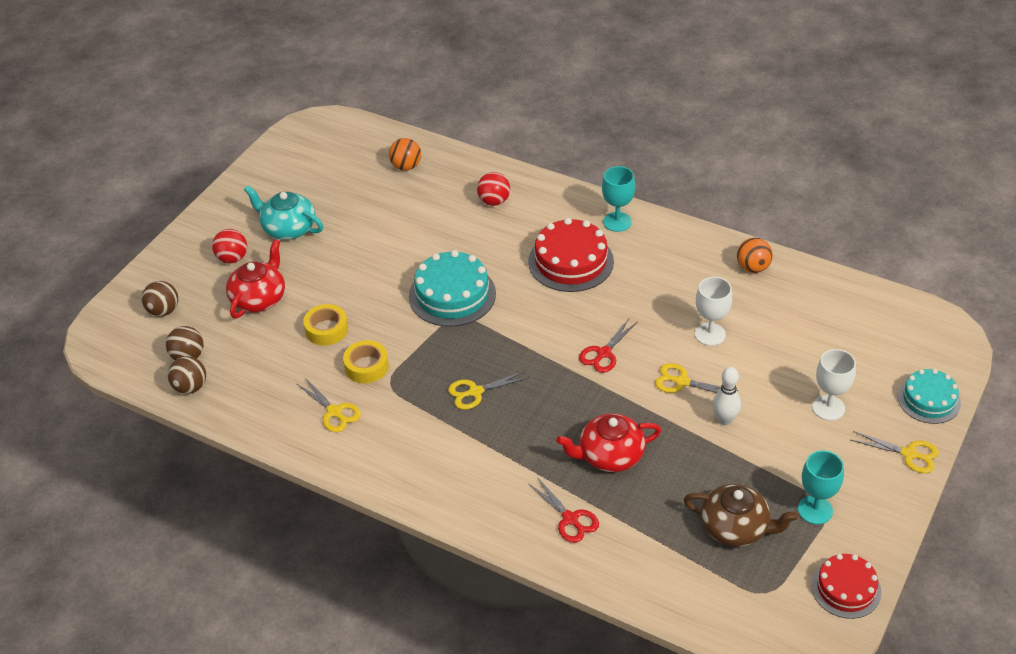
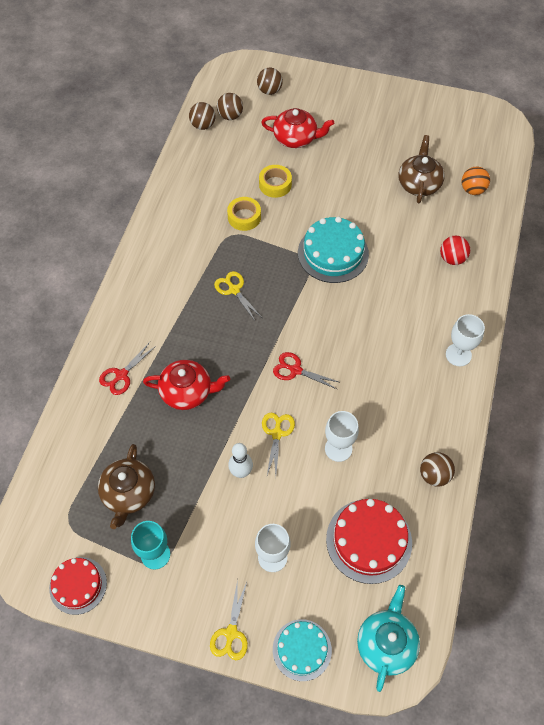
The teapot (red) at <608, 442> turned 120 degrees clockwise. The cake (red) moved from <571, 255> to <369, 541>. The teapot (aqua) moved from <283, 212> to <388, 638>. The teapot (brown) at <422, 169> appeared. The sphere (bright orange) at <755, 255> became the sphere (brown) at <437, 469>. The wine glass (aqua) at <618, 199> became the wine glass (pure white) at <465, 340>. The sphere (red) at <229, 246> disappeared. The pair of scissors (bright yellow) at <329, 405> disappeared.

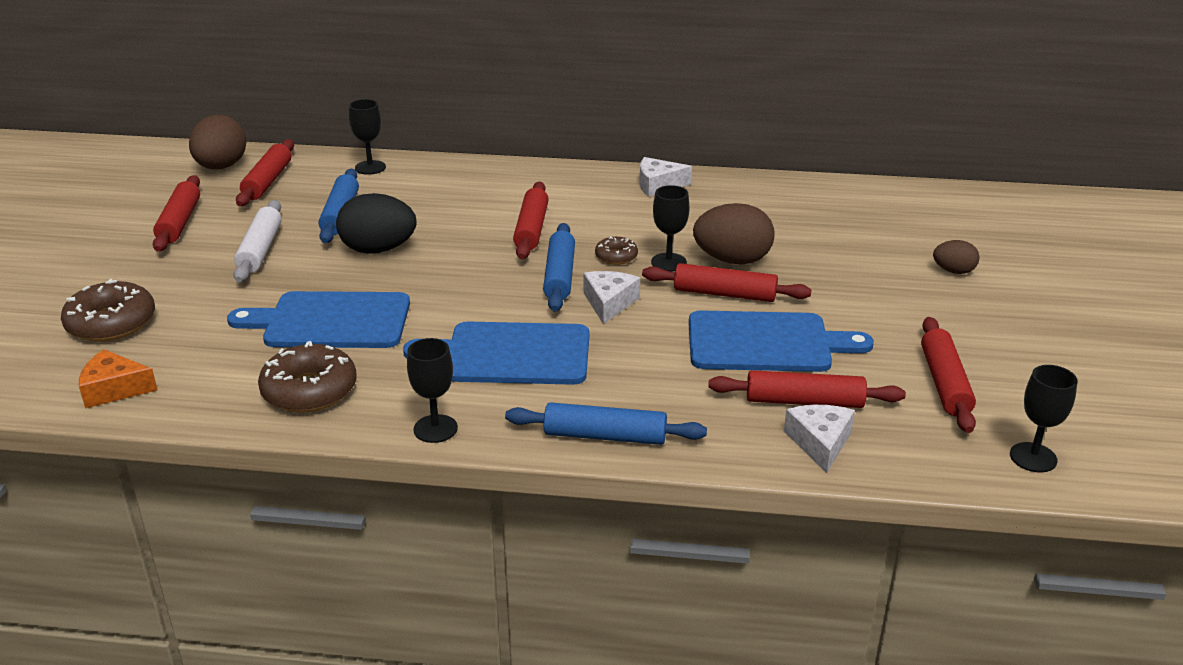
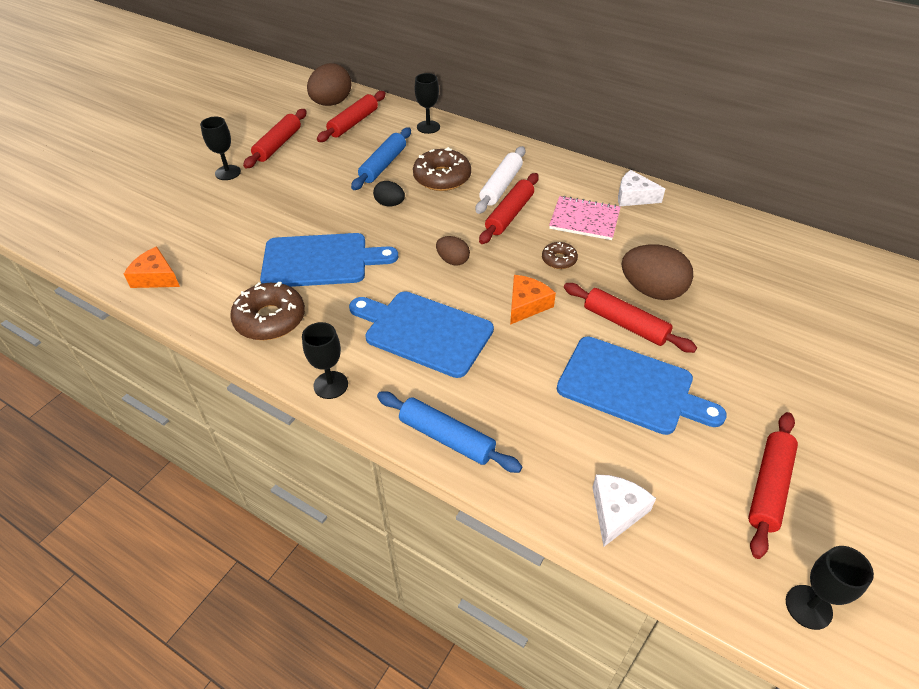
The wine glass (black) moved from <670, 228> to <220, 148>. The cutting board (cobalt) at <318, 319> turned 150 degrees clockwise. The egg (black) at <376, 223> changed to 0.55 times the size. The doughnut (brown) moved from <108, 310> to <442, 169>. The egg (brown) moved from <956, 257> to <453, 250>. The dough roller (pure white) moved from <257, 241> to <500, 180>. The cheese wedge (pure white) at <612, 297> became the cheese wedge (bright orange) at <533, 300>. The exercise book (rosy) at <584, 218> appeared. The dough roller (cobalt) at <559, 267> disappeared. The dough roller (red) at <807, 389> disappeared.

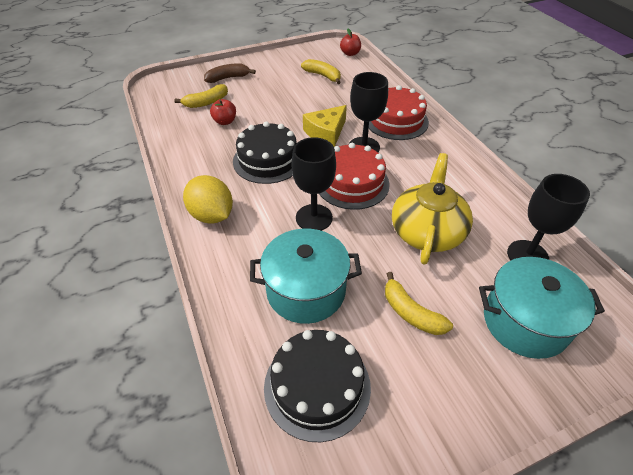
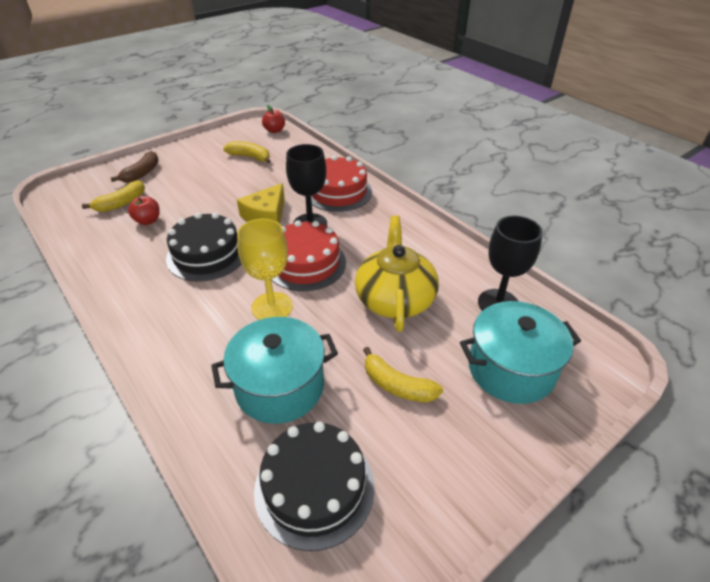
The banana (brown) at <230, 73> turned 150 degrees clockwise. The wine glass (black) at <314, 184> became the wine glass (bright yellow) at <265, 269>. The toy lemon (bright yellow) at <208, 199> disappeared.

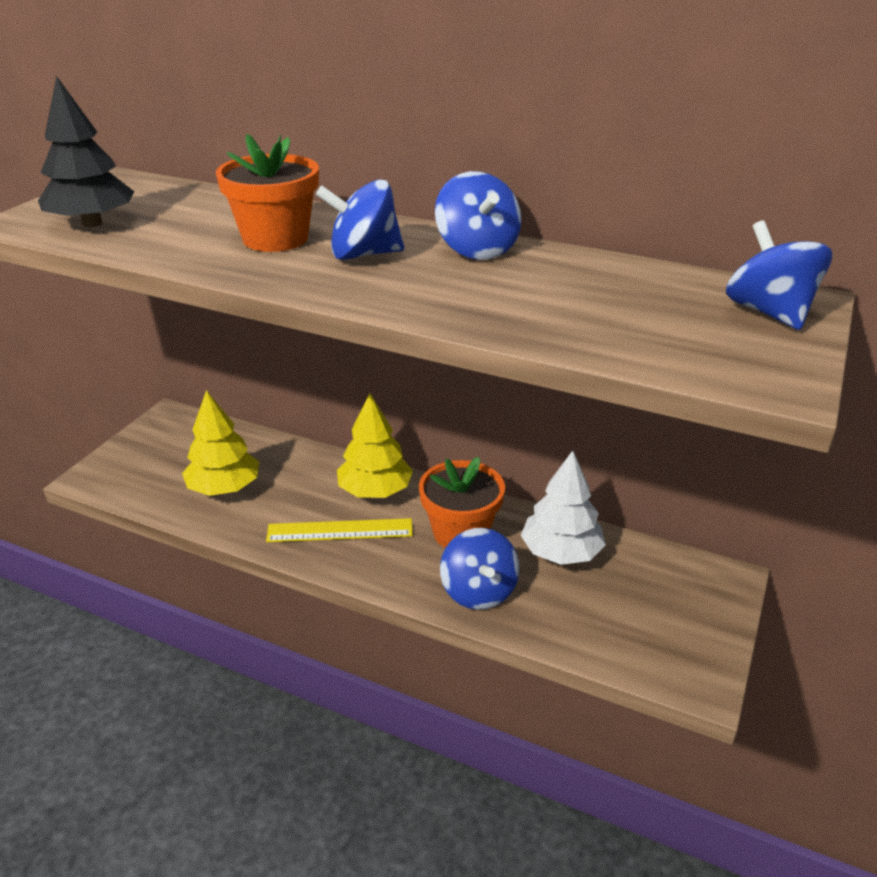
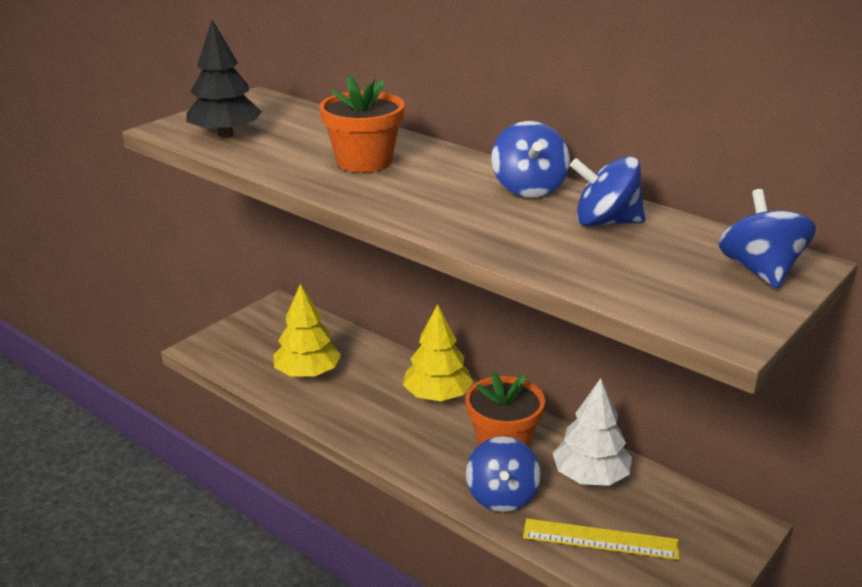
The measuring stick (bright yellow) moved from <339, 530> to <601, 539>. The spinning top (cobalt) moved from <360, 219> to <607, 191>.

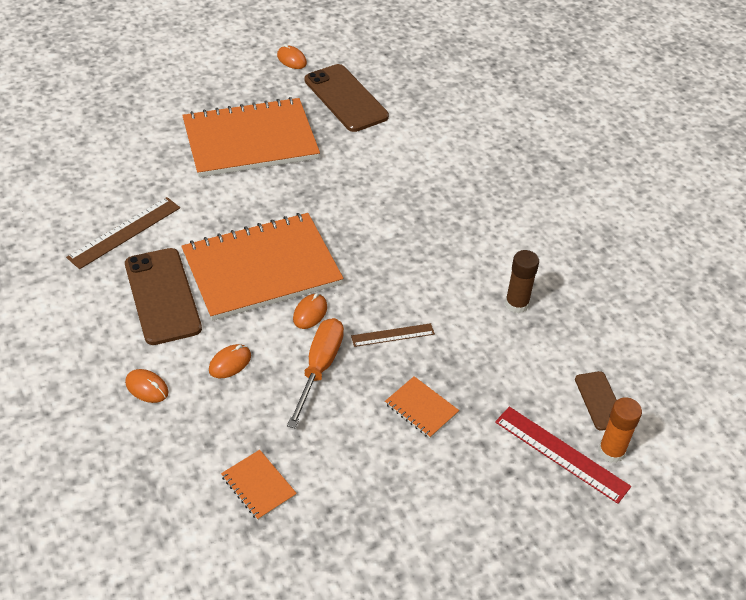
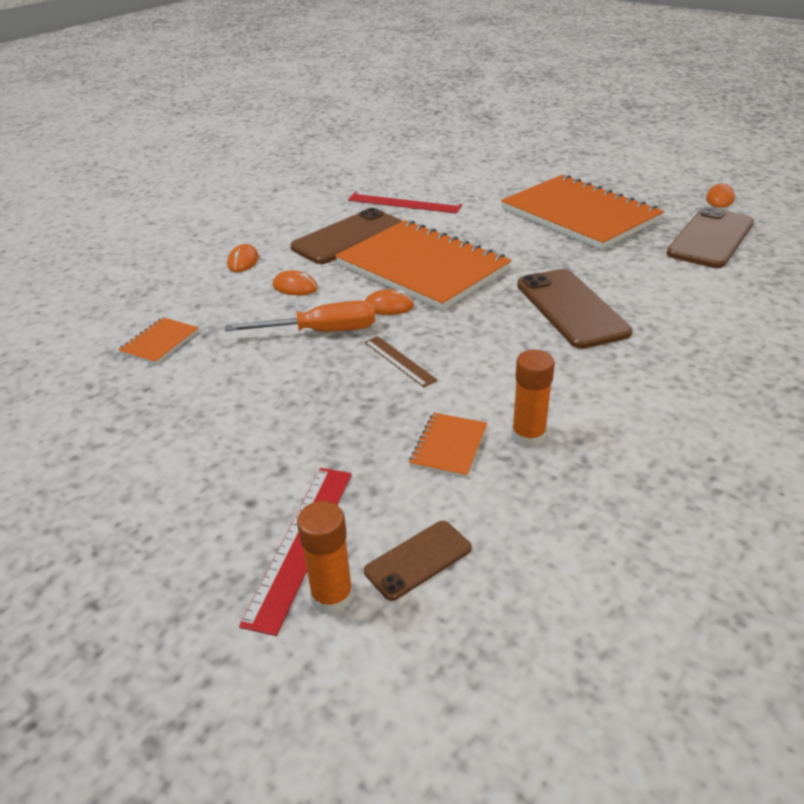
The measuring stick (brown) at <123, 233> became the measuring stick (red) at <405, 203>. The exercise book (bright orange) moved from <422, 407> to <448, 445>. The stick of glue (brown) at <522, 281> became the stick of glue (bright orange) at <533, 398>. The mobile phone (brown) at <574, 309> appeared.

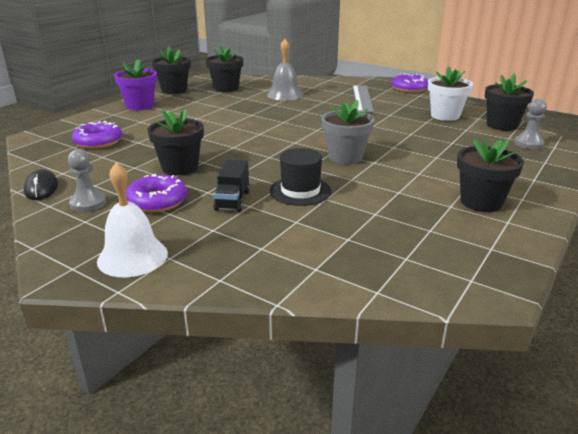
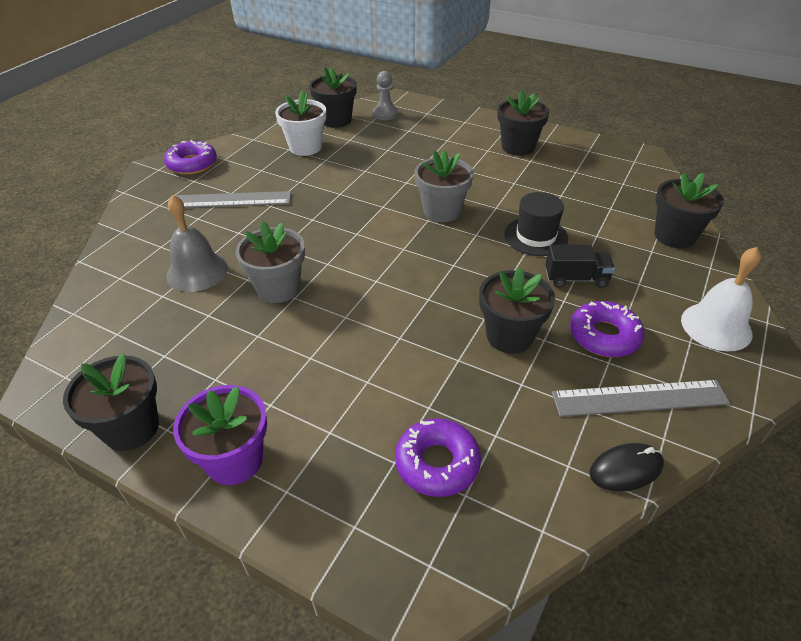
The plant pot (grey) at <270, 262> appeared. The game pawn (grey) at <87, 180> was replaced by the measuring stick (grey) at <641, 398>. The plant pot (black) moved from <224, 68> to <689, 210>.

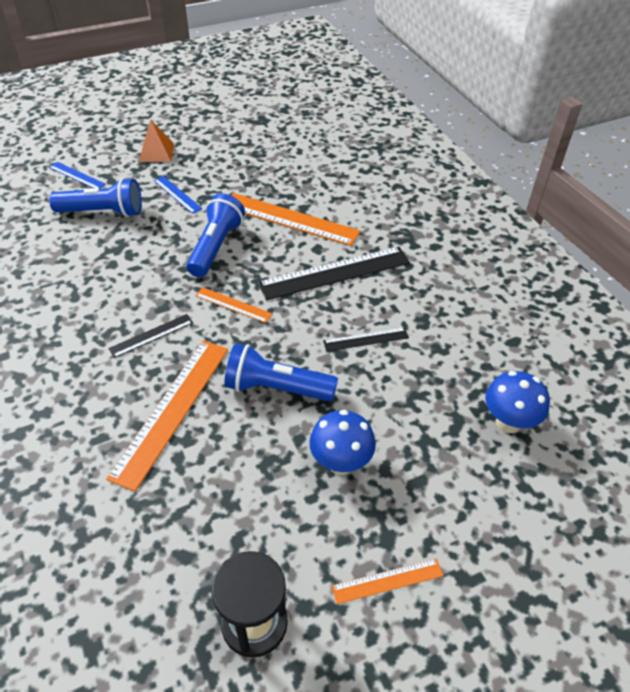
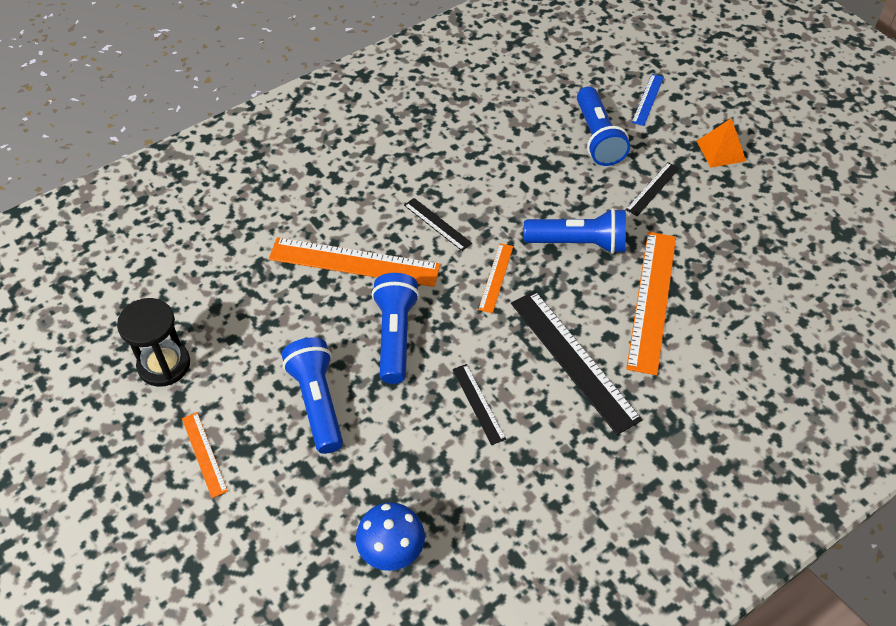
The mushroom (cobalt) at <342, 442> was replaced by the torch (cobalt) at <312, 395>. The measuring stick (cobalt) at <178, 195> became the measuring stick (black) at <653, 189>.

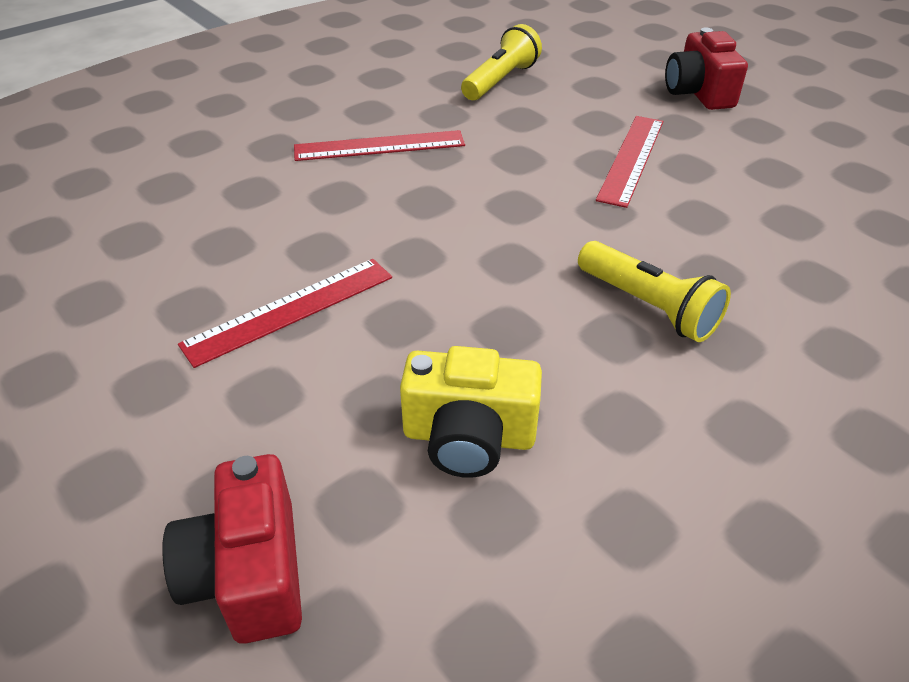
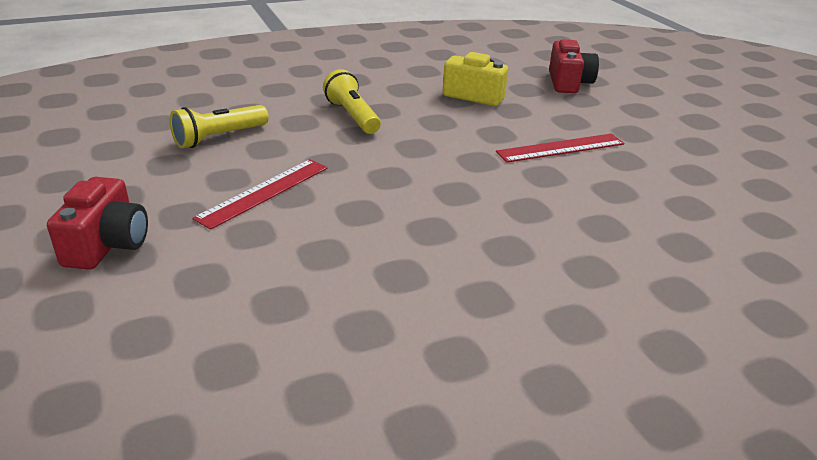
The torch (bright yellow) moved from <501, 62> to <219, 126>. The measuring stick (red) at <379, 145> disappeared.

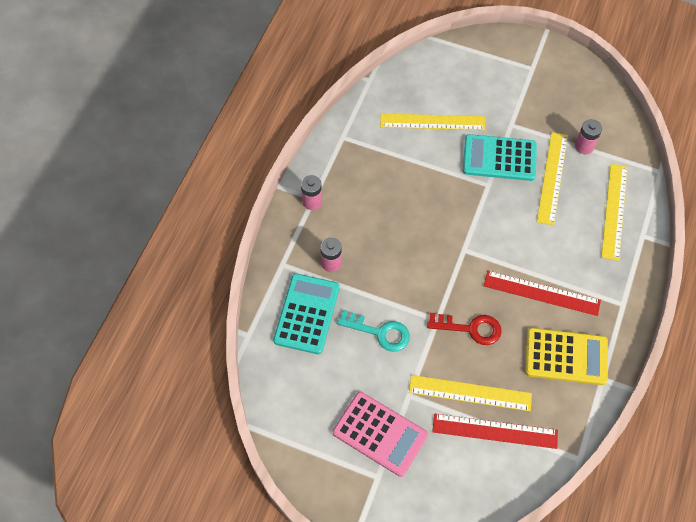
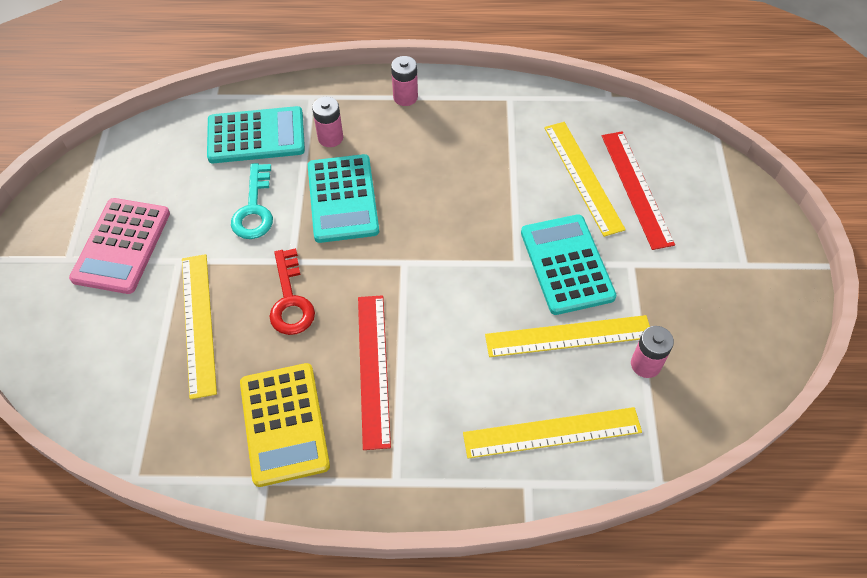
The pocket calculator (aqua) at <343, 198> appeared. The measuring stick (red) moved from <495, 431> to <638, 190>.

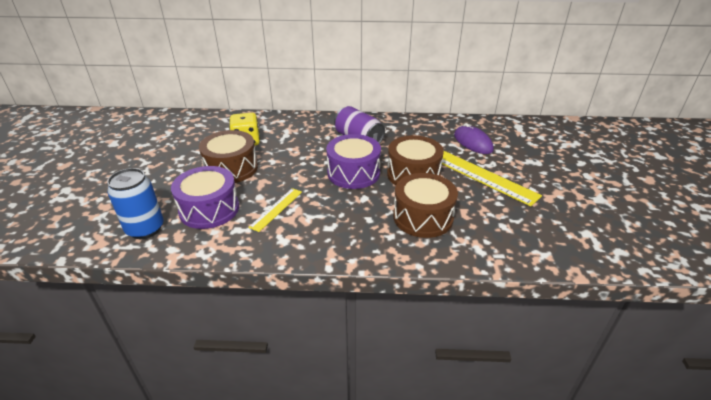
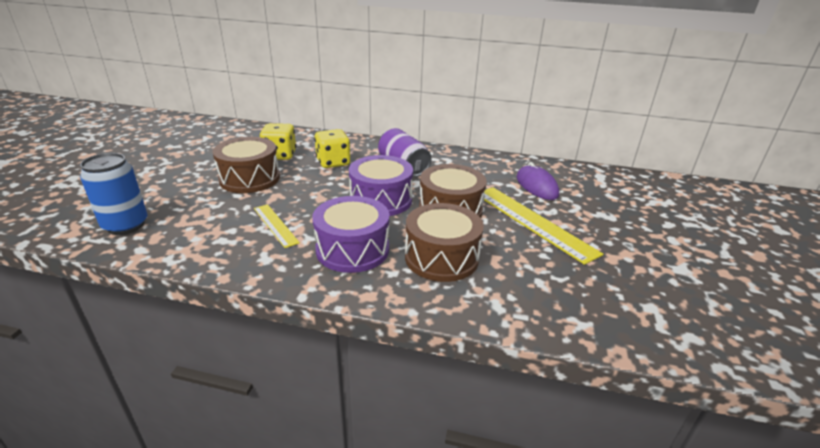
The measuring stick (bright yellow) at <275, 210> turned 75 degrees counterclockwise. The drum (royal purple) moved from <205, 197> to <351, 234>. The game die (bright yellow) at <332, 148> appeared.

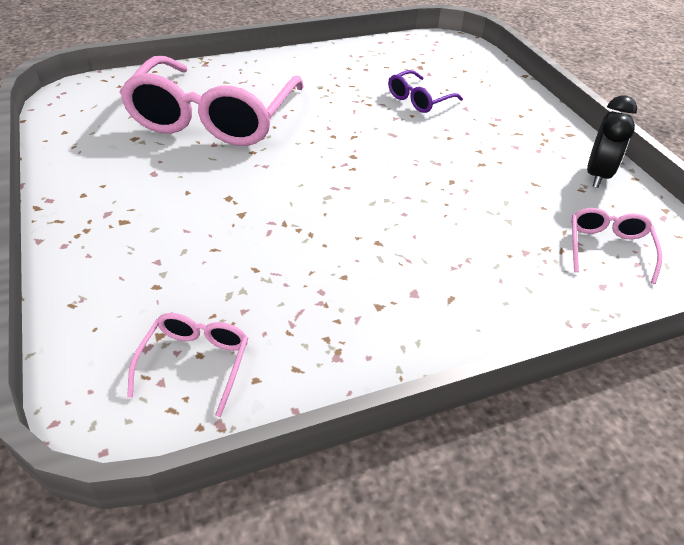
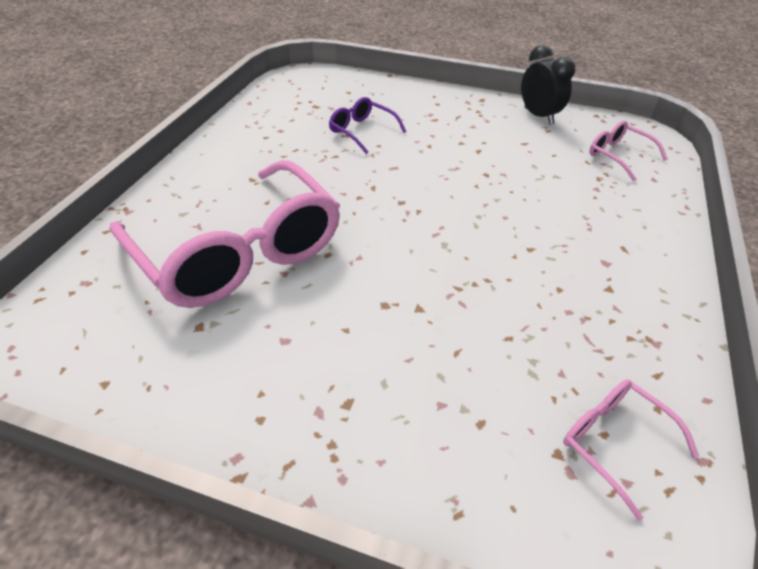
The eyeglasses (royal purple) at <425, 91> turned 135 degrees clockwise.

